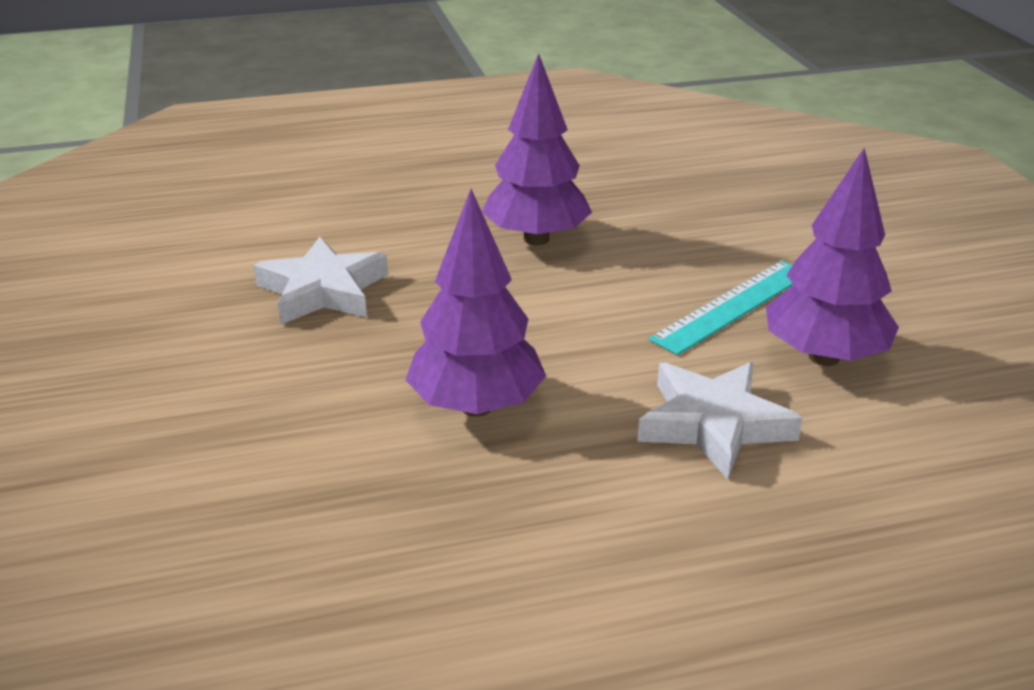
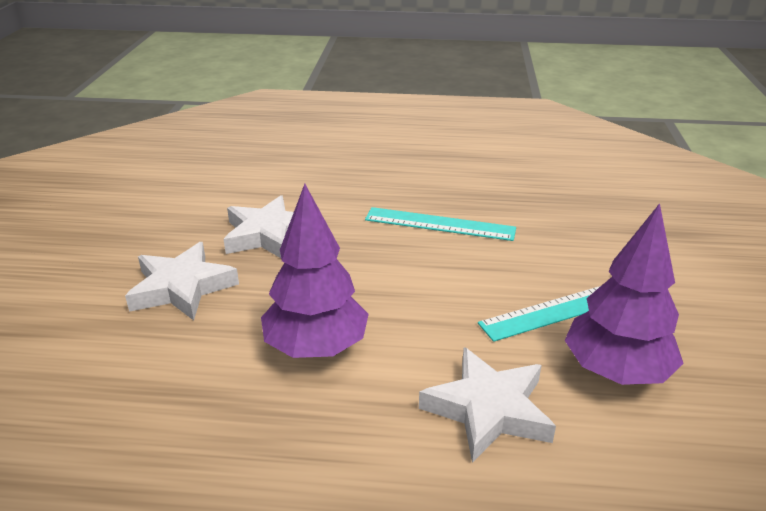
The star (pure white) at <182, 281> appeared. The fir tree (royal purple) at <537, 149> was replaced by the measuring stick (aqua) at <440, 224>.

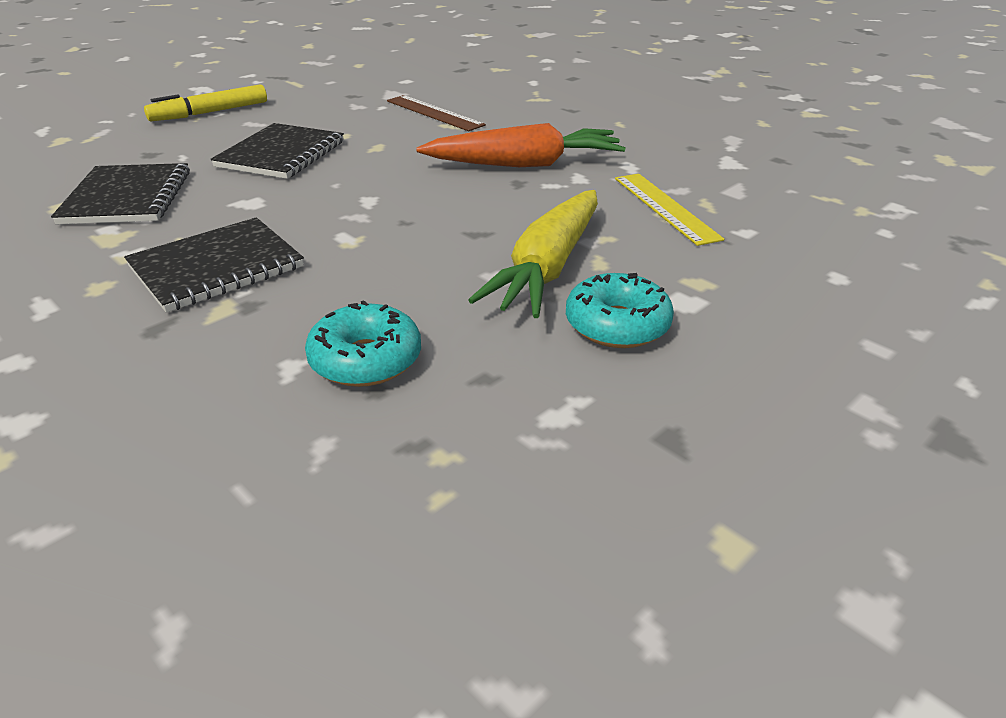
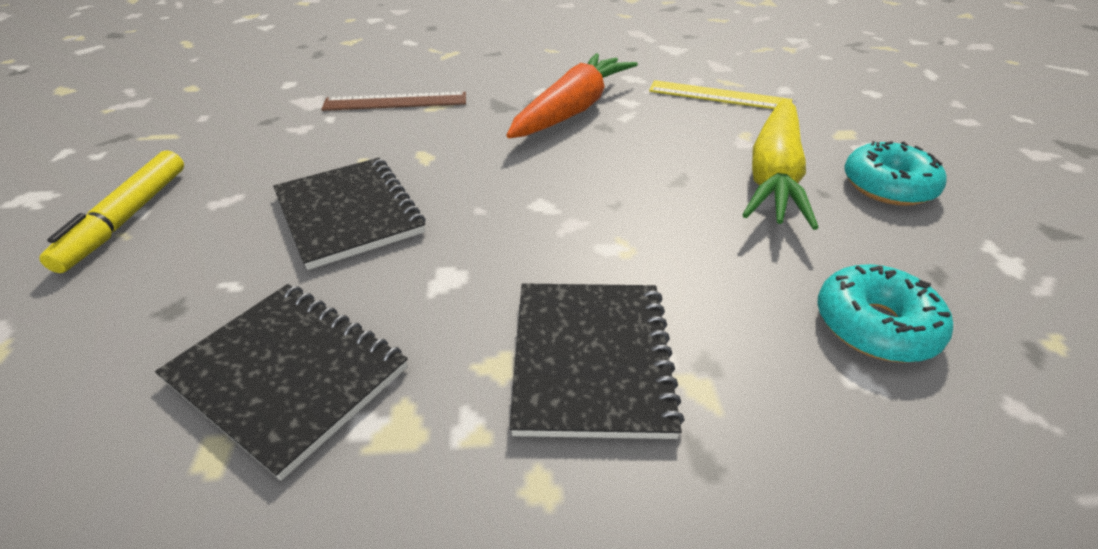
The carrot (bright yellow) at <533, 254> turned 45 degrees clockwise.

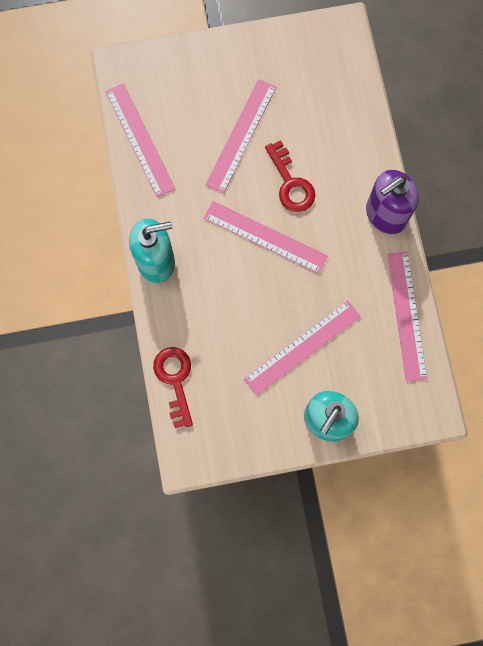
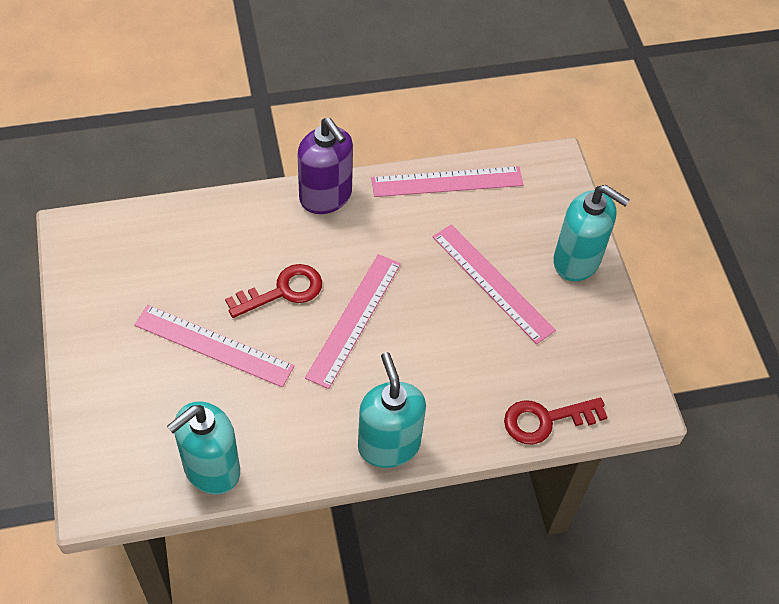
The measuring stick (rosy) at <140, 140> was replaced by the pump bottle (aqua) at <203, 448>.

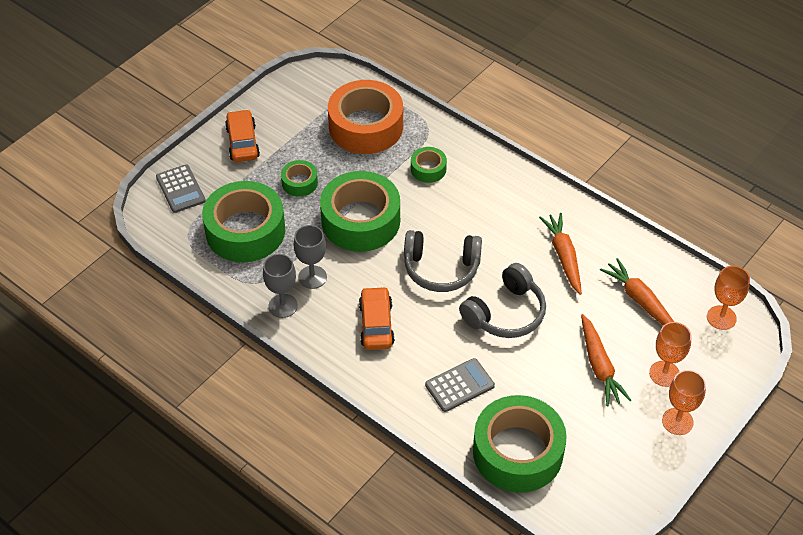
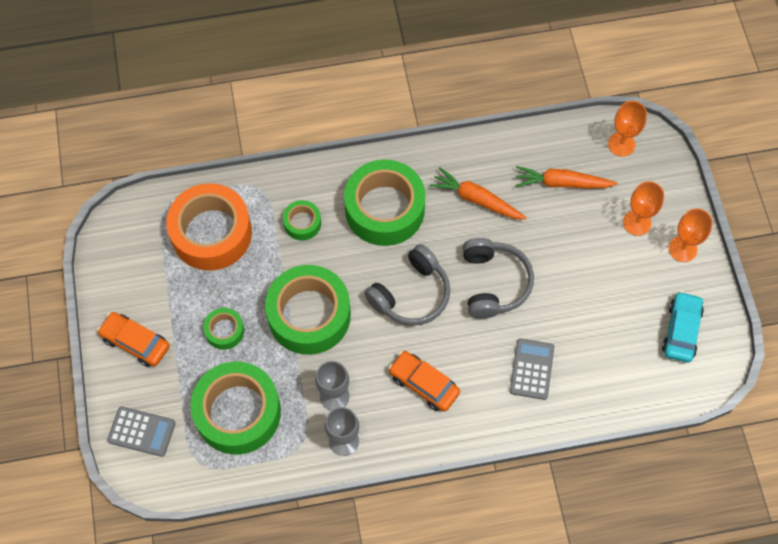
The roll of tape (green) moved from <520, 444> to <385, 203>. The automobile (aqua) at <683, 326> appeared. The carrot (bright orange) at <606, 360> disappeared.

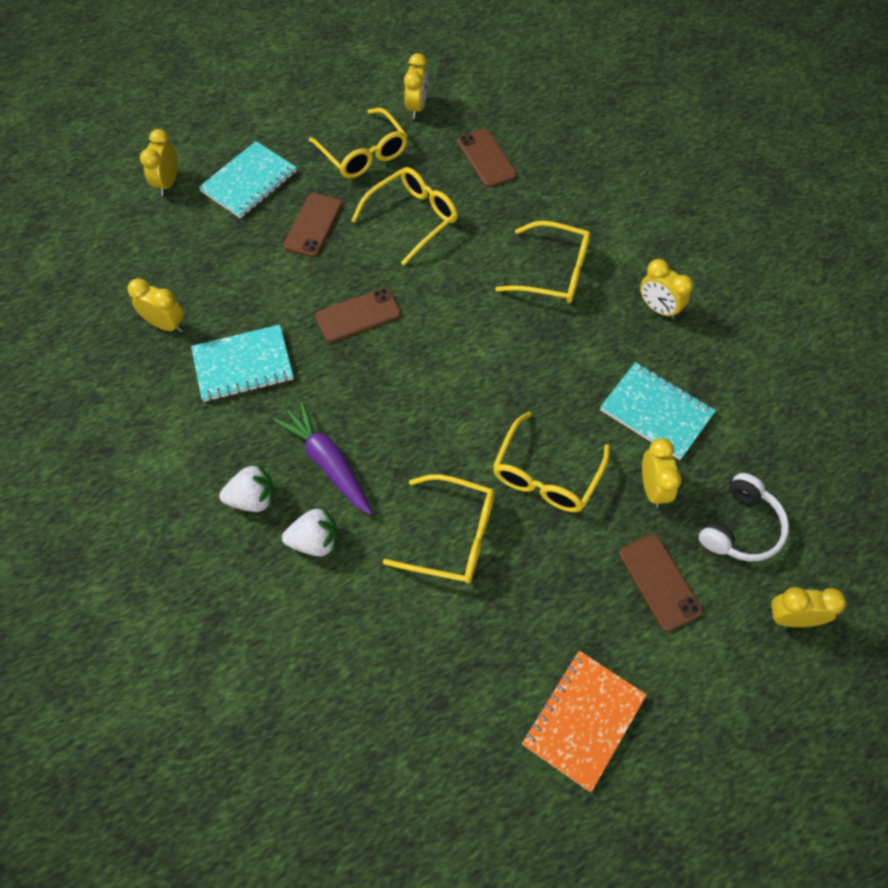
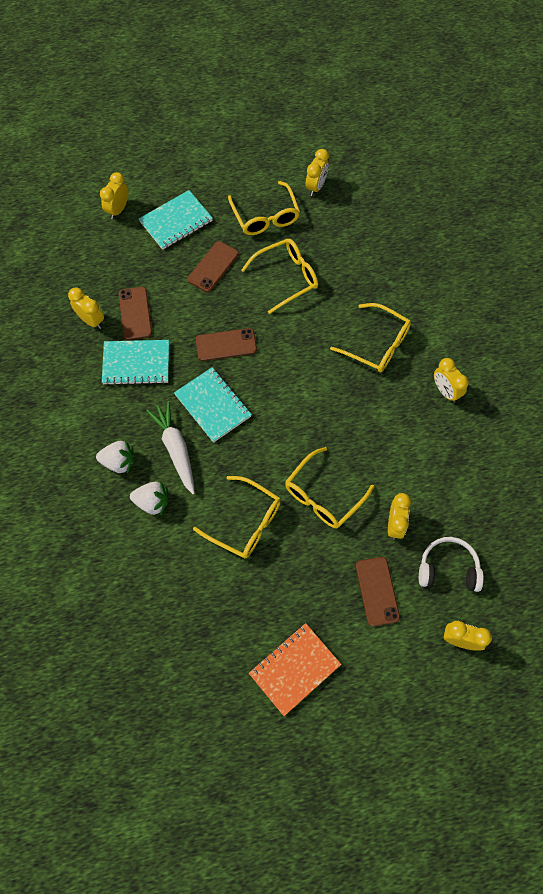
The mobile phone (brown) moved from <487, 158> to <135, 313>. The carrot (royal purple) at <323, 458> became the carrot (pure white) at <170, 448>. The exercise book (aqua) moved from <658, 411> to <213, 405>. The over-ear headphones (pure white) at <744, 517> turned 135 degrees counterclockwise.

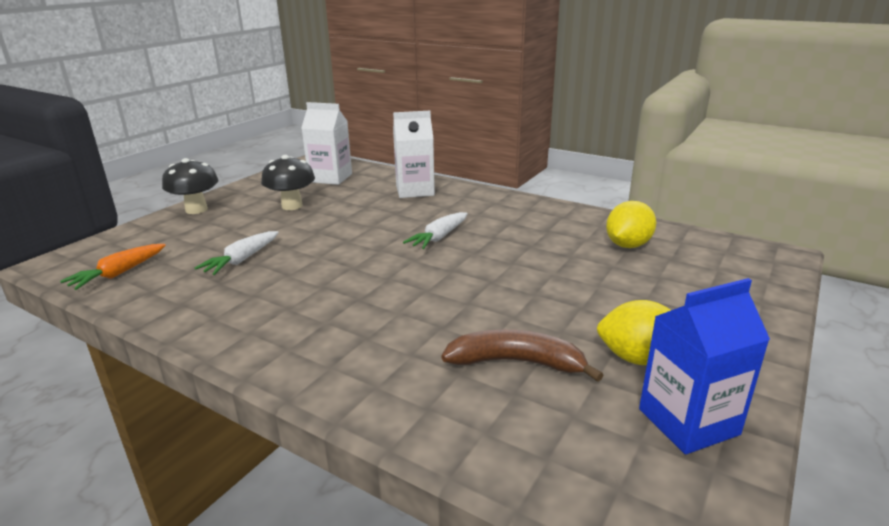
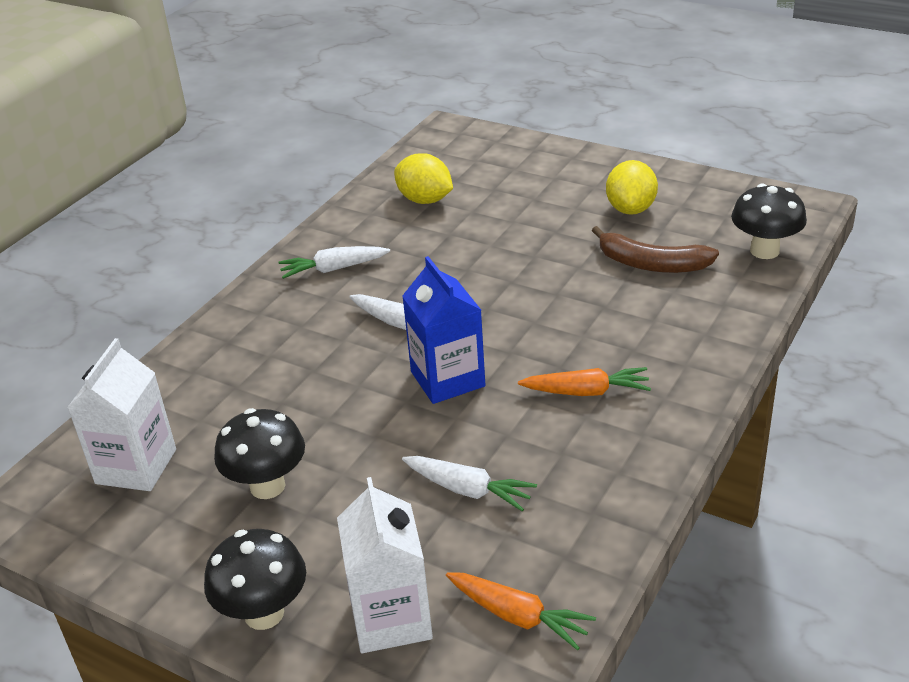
The carrot (pure white) at <334, 262> appeared. The carton (pure white) moved from <414, 154> to <385, 565>. The carton (cobalt) moved from <704, 366> to <443, 330>. The carrot (bright orange) at <584, 381> appeared. The banana (brown) at <522, 355> turned 75 degrees counterclockwise. The mushroom (black) at <769, 221> appeared.

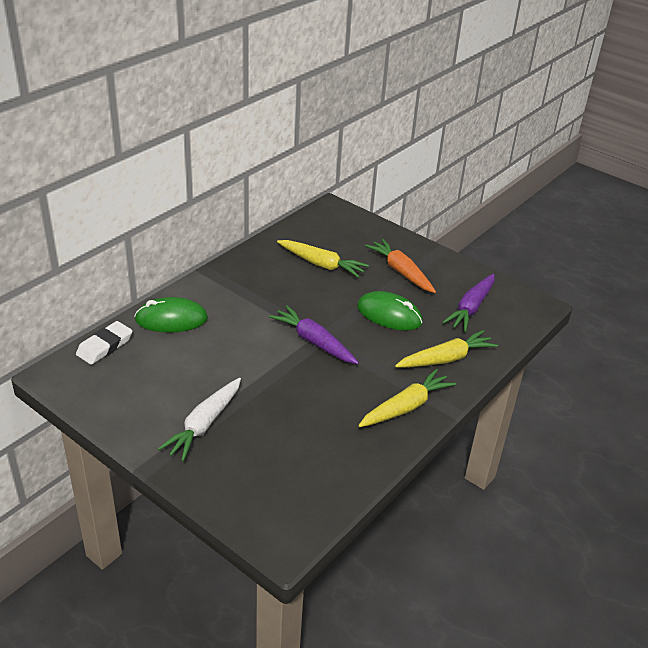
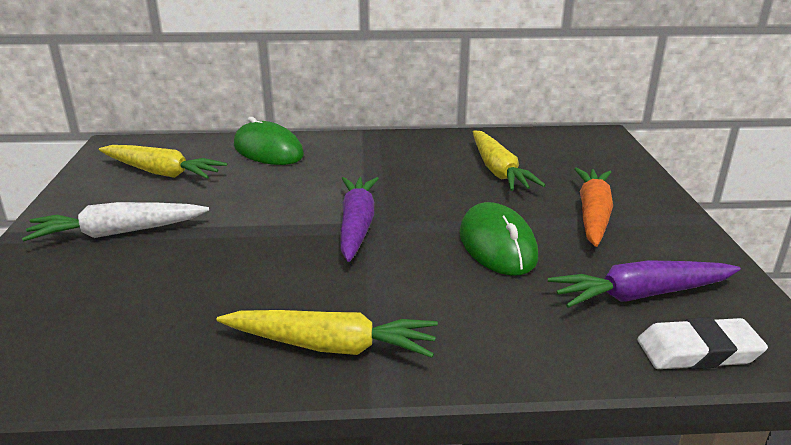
The carrot (bright yellow) moved from <446, 349> to <163, 162>. The gum eraser (pure white) moved from <104, 343> to <702, 343>.

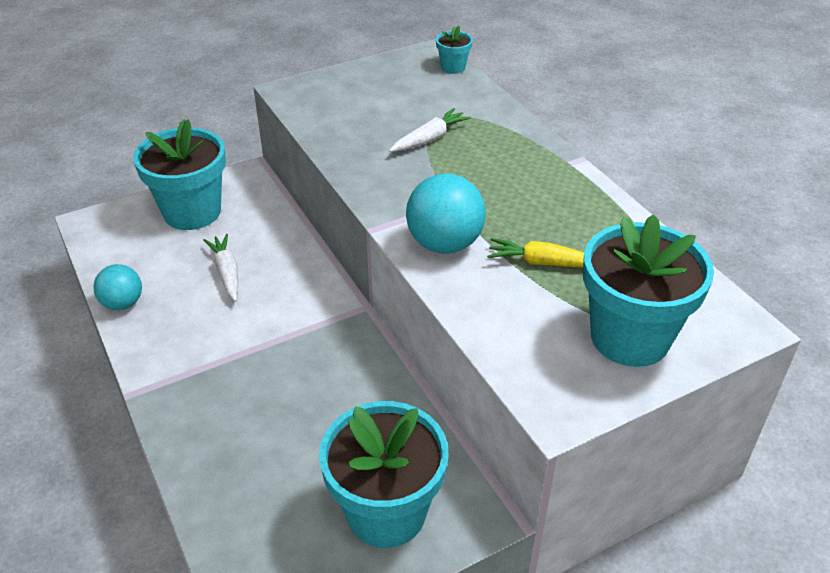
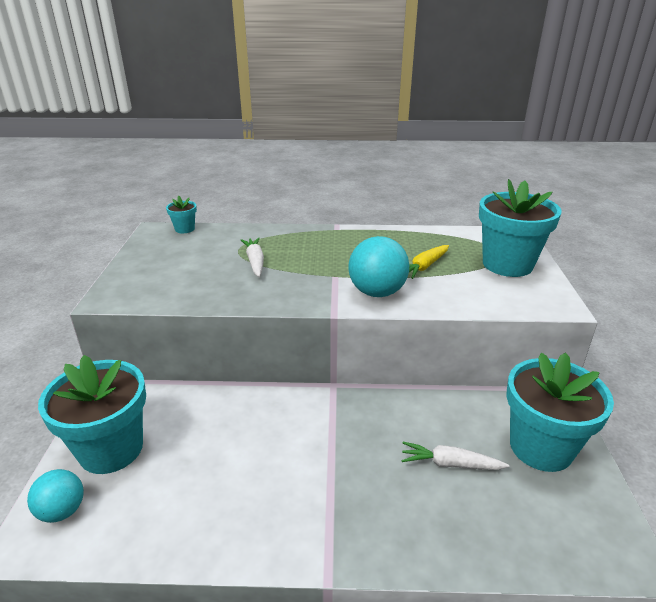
The sphere (aqua) moved from <117, 287> to <55, 496>. The carrot (pure white) moved from <221, 268> to <455, 456>.

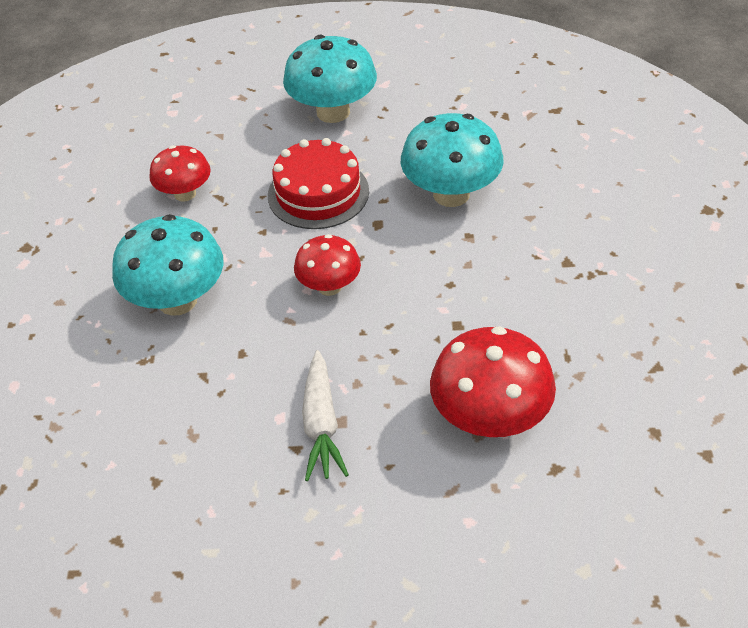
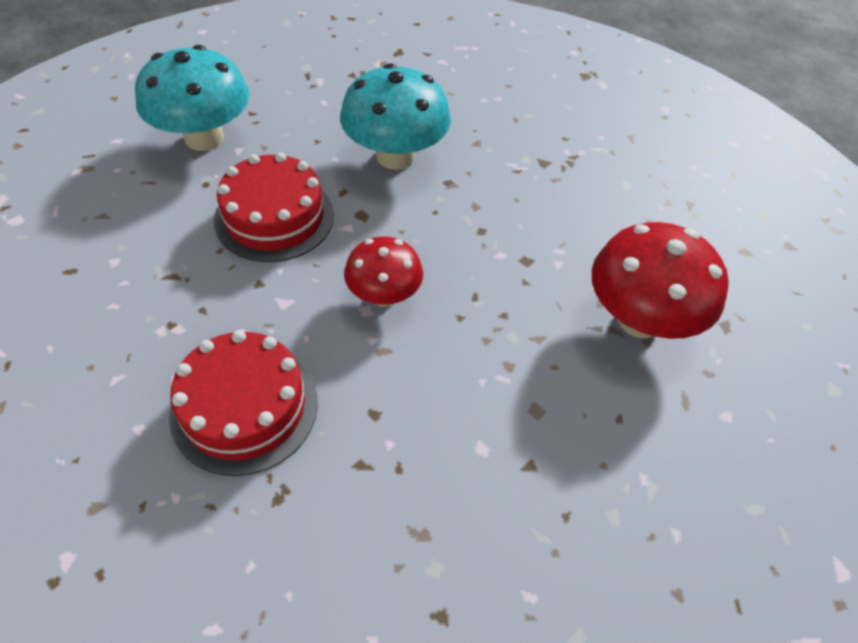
The mushroom (aqua) at <168, 265> was replaced by the cake (red) at <243, 403>. The mushroom (red) at <180, 173> disappeared. The carrot (pure white) at <325, 415> disappeared.

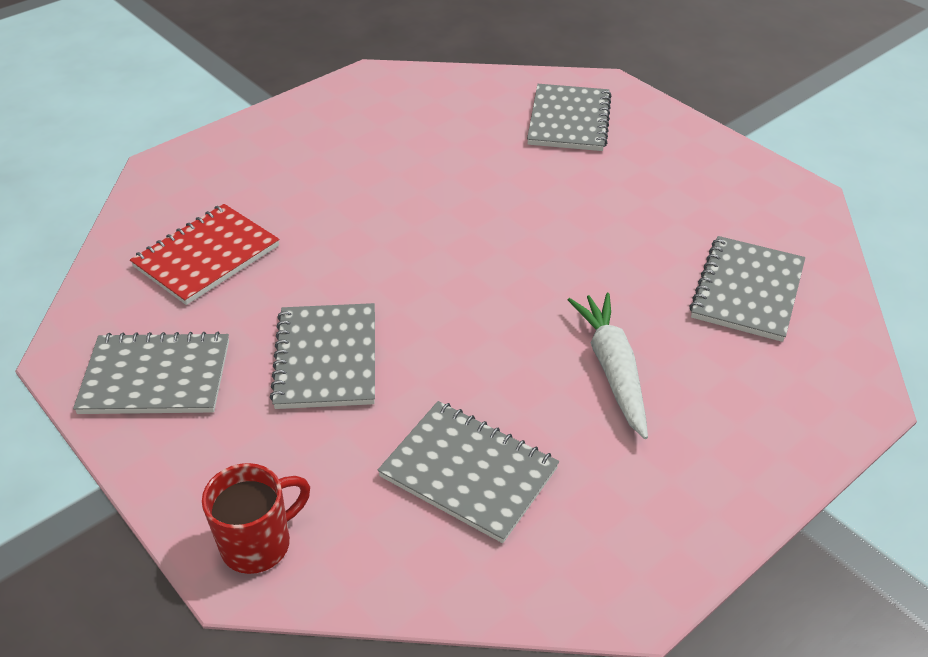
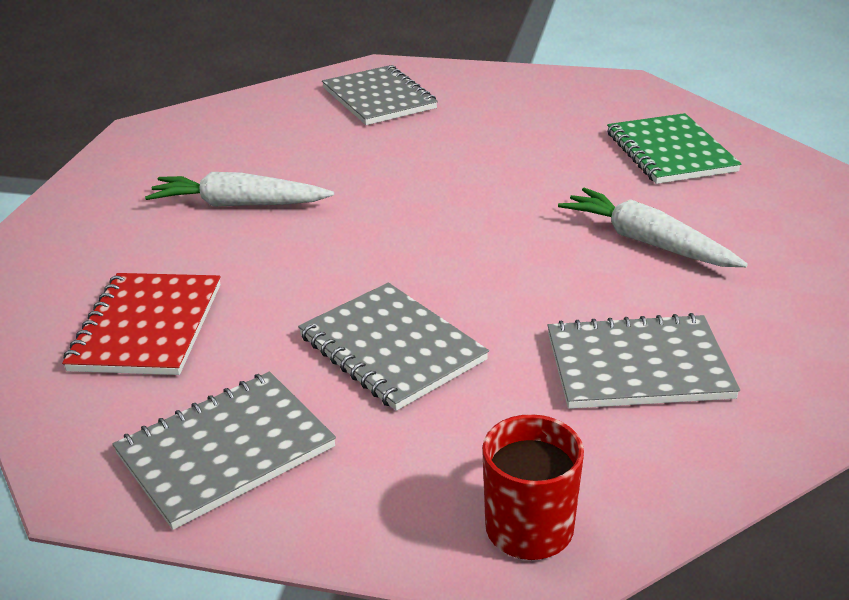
The carrot (pure white) at <239, 189> appeared. The exercise book (grey) at <747, 289> became the exercise book (green) at <674, 148>.

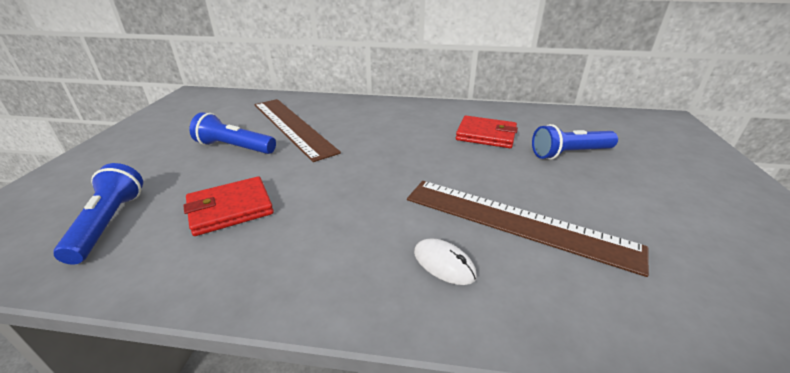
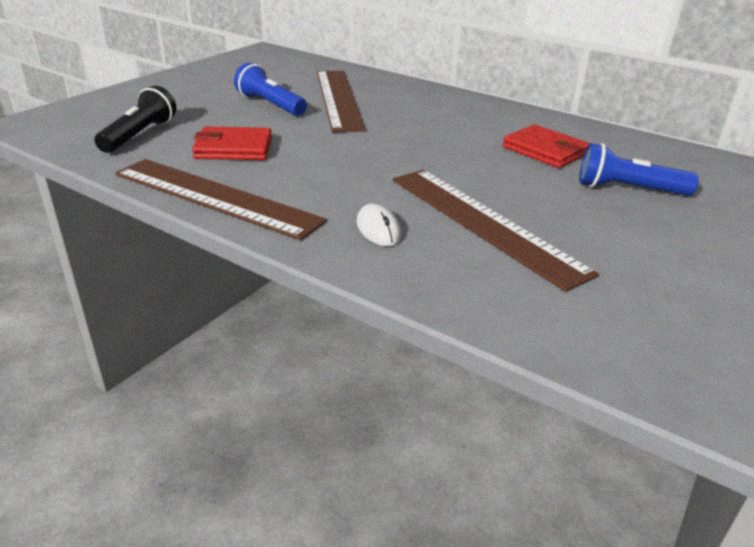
The torch (cobalt) at <98, 213> became the torch (black) at <135, 119>. The measuring stick (brown) at <221, 199> appeared.

